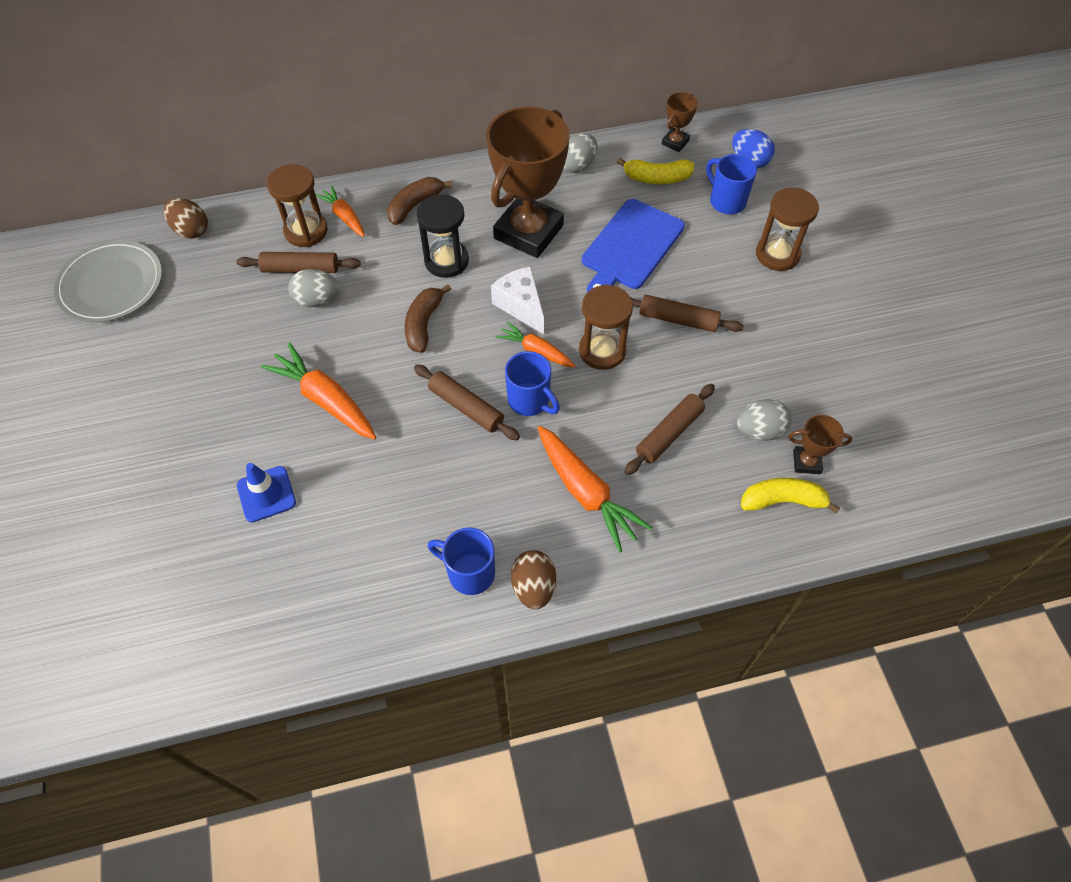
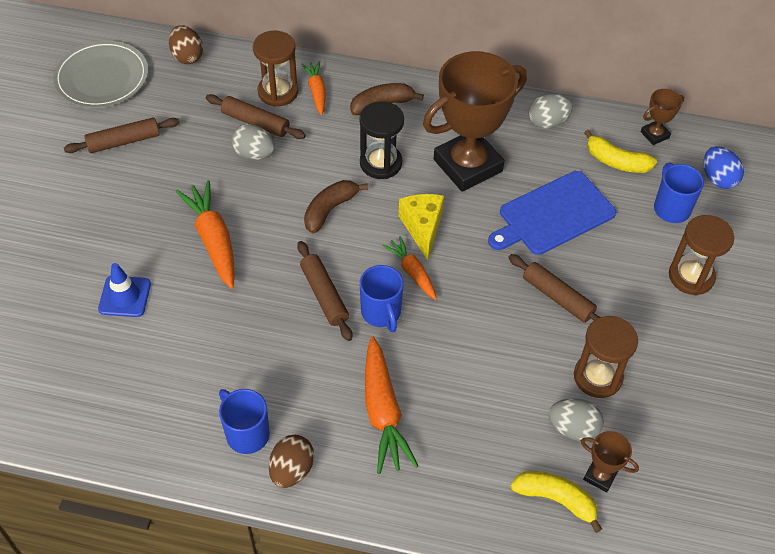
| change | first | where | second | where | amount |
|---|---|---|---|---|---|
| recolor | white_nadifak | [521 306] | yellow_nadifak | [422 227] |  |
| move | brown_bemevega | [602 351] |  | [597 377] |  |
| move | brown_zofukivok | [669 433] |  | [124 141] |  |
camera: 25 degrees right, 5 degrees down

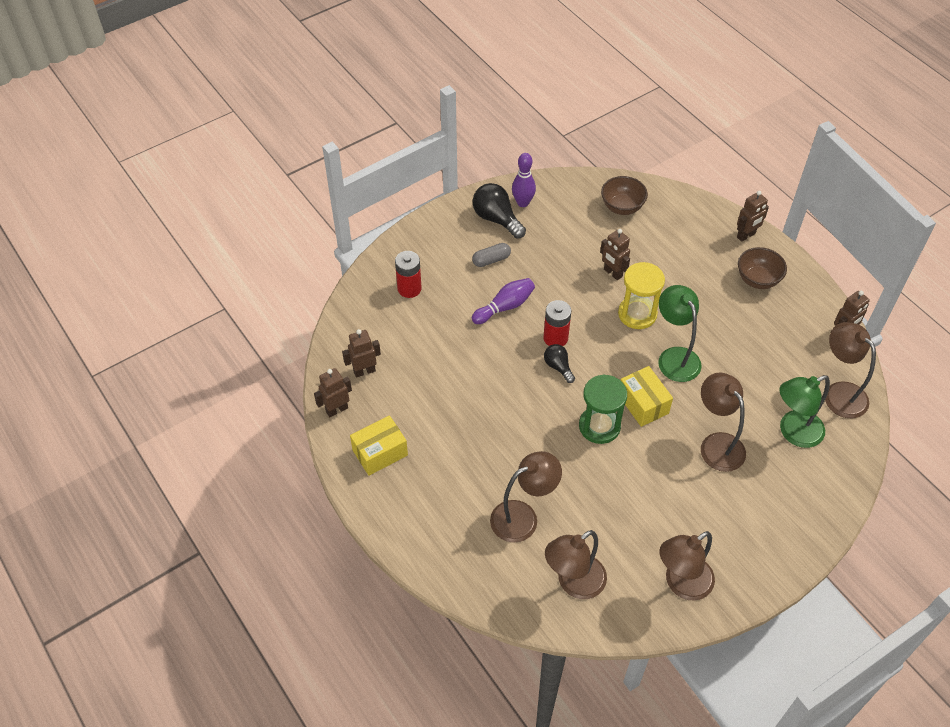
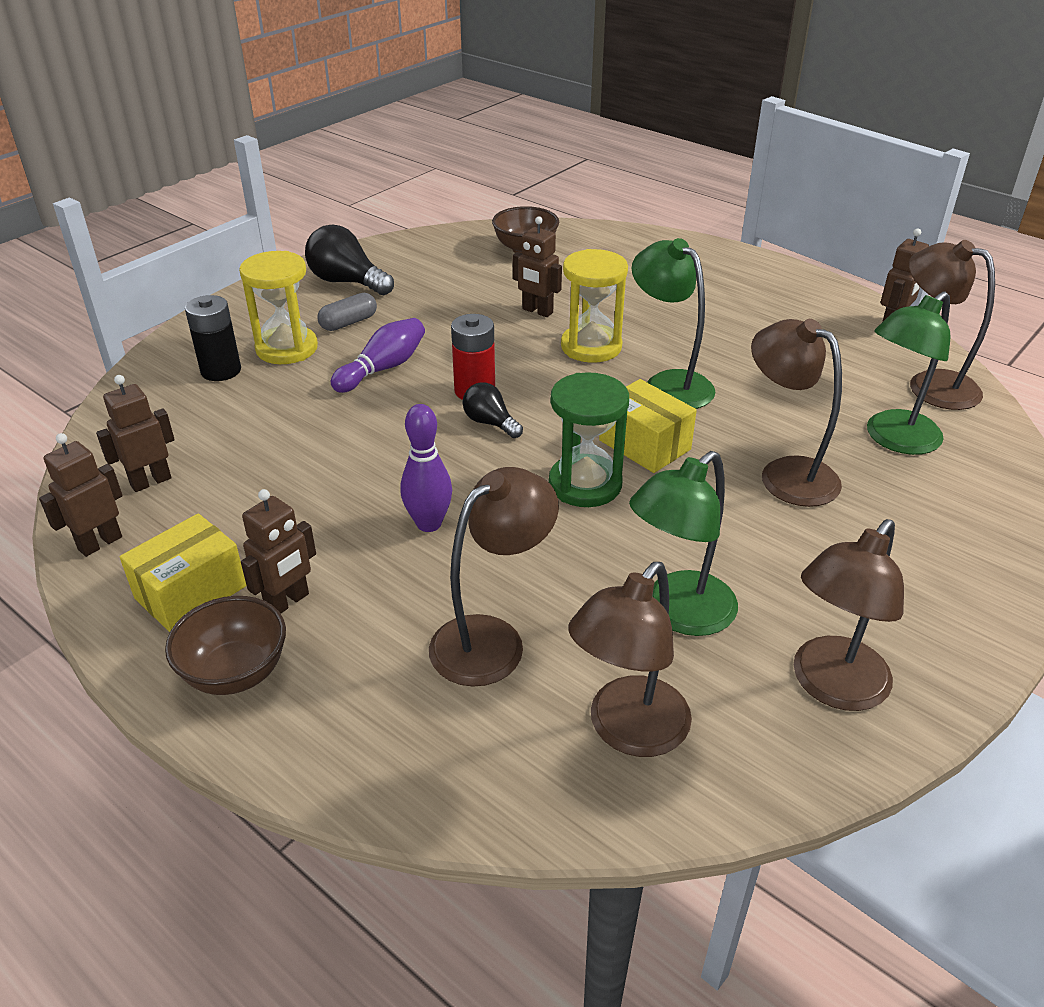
| change | first | where | second | where | amount |
|---|---|---|---|---|---|
| move | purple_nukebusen | [523 203] |  | [429 524] |  |
| move | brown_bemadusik | [746 235] |  | [287 602] |  |
| move | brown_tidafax | [757 280] |  | [236 673] |  |
| recolor | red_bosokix | [409 288] | black_bosokix | [221 370] |  |
| insert |  |  | yellow_bemevega | [287 348] |  |
| insert |  |  | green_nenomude | [678 614] |  |
camera: 15 degrees left, 15 degrees down

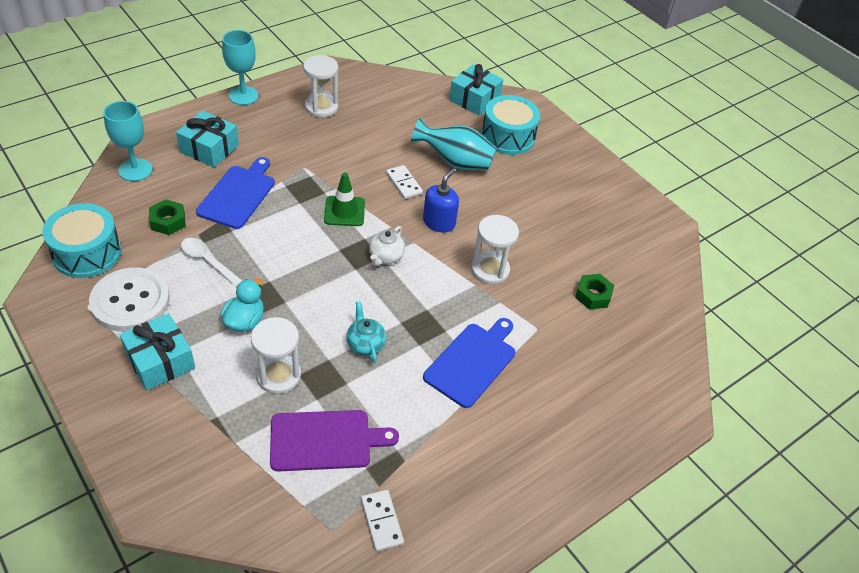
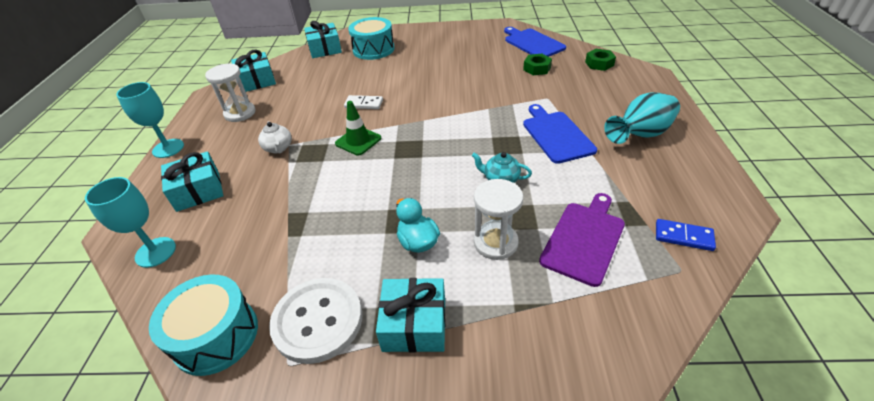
| change | first | where | second | where | amount |
|---|---|---|---|---|---|
| move | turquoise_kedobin | [455 162] |  | [640 135] |  |
| move | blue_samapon | [238 194] |  | [532 43] |  |
| delete | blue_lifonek | [439 222] |  |  |  |
| move | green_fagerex | [168 221] |  | [599 64] |  |
| delete | white_bemevega | [490 270] |  |  |  |
| move | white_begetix | [385 257] |  | [278 148] |  |
| delete | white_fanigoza | [207 261] |  |  |  |
| recolor | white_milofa | [382 521] | blue_milofa | [683 236] |  |
| insert |  |  | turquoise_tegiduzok | [257 81] |  |
camera: 45 degrees left, 5 degrees down

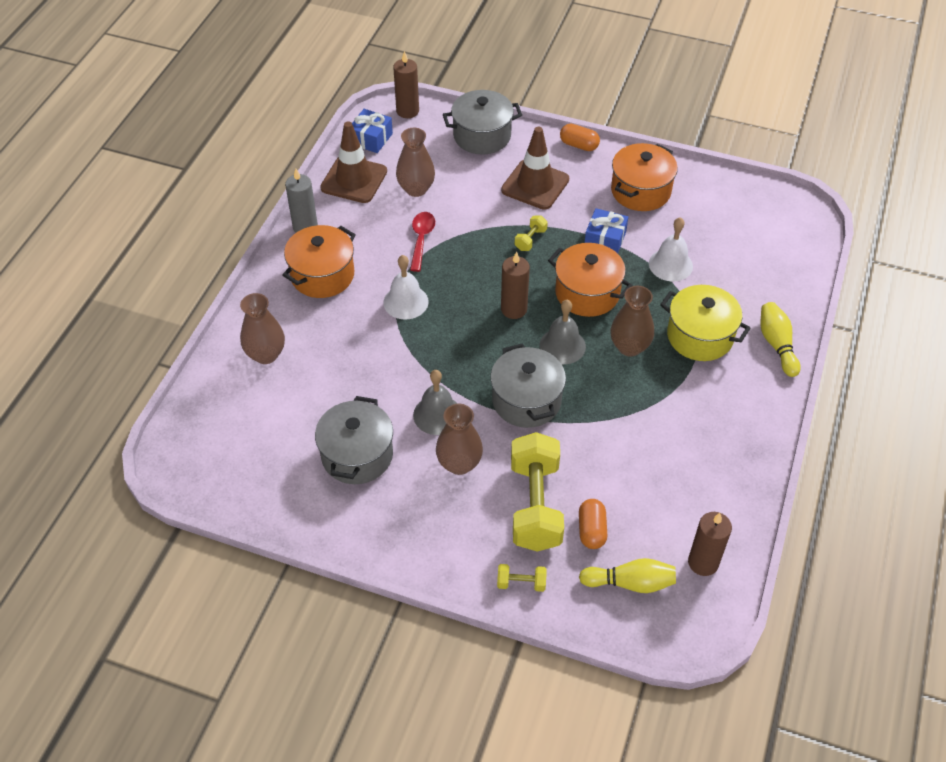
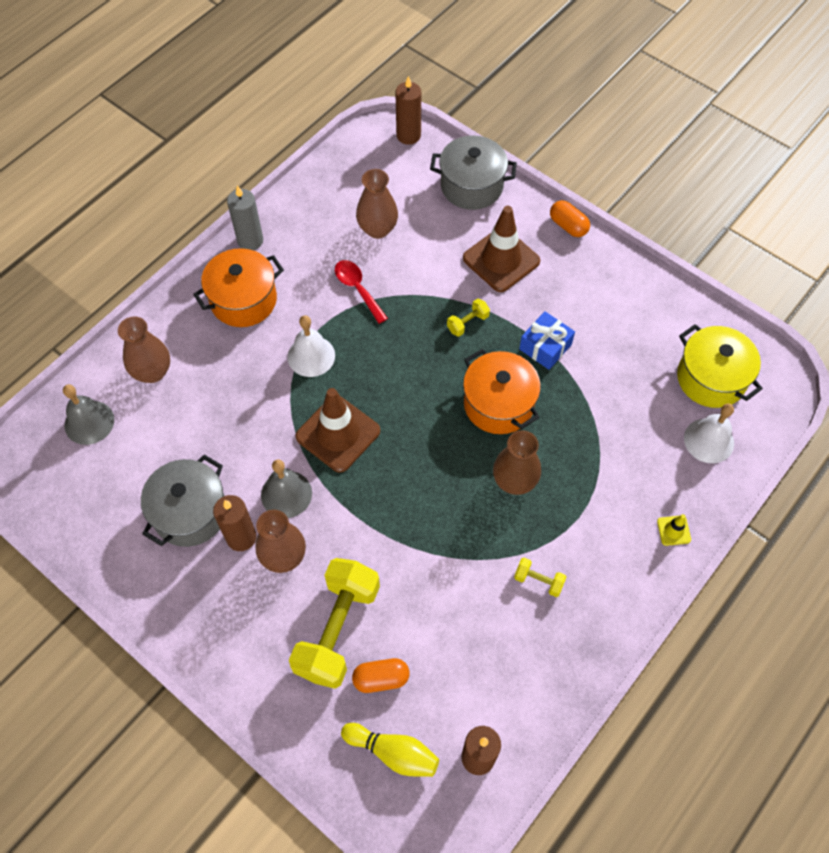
| change | first | where | second | where | amount |
|---|---|---|---|---|---|
| delete | blue_tegiduzok | [371 139] |  |  |  |
| move | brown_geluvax | [354 180] |  | [338 434] |  |
| delete | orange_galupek | [640 191] |  |  |  |
| rotate | red_fanigoza | [421 239] |  | [357 289] | 60 degrees counterclockwise |
| move | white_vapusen | [670 265] |  | [709 440] |  |
| move | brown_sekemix | [514 309] |  | [241 537] |  |
| move | yellow_galupek | [700 336] |  | [711 378] |  |
| move | grey_vapusen | [562 346] |  | [89 422] |  |
| replace | yellow_nukebusen | [777 345] | yellow_geluvax | [673 530] |  |
| delete | grey_galupek | [526 400] |  |  |  |
| rotate | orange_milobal | [591 530] |  | [381 679] | 60 degrees clockwise |
| move | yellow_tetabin | [521 583] |  | [538 581] |  |
camera: 20 degrees right, 10 degrees up

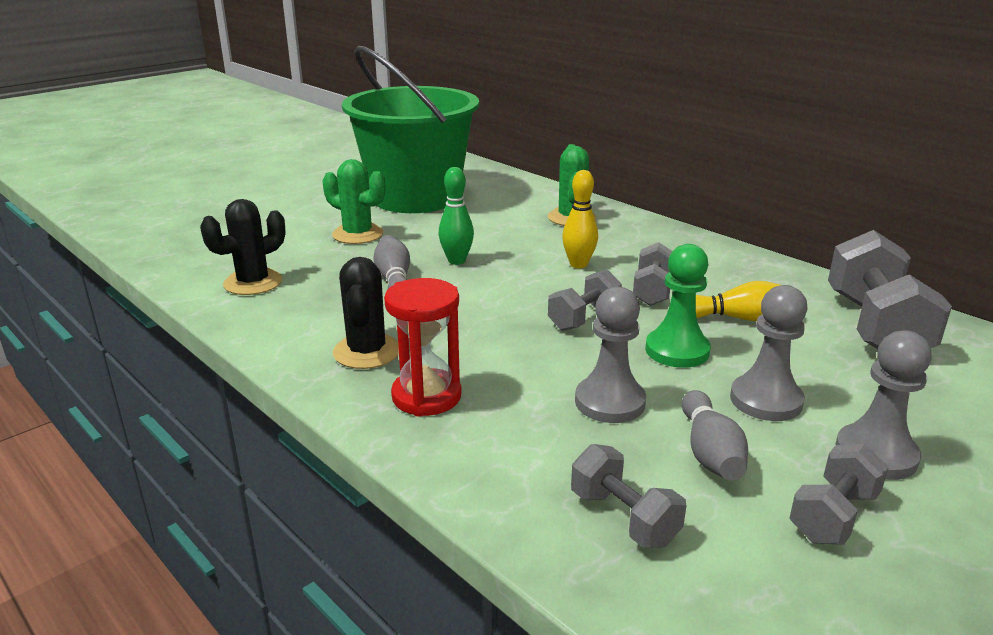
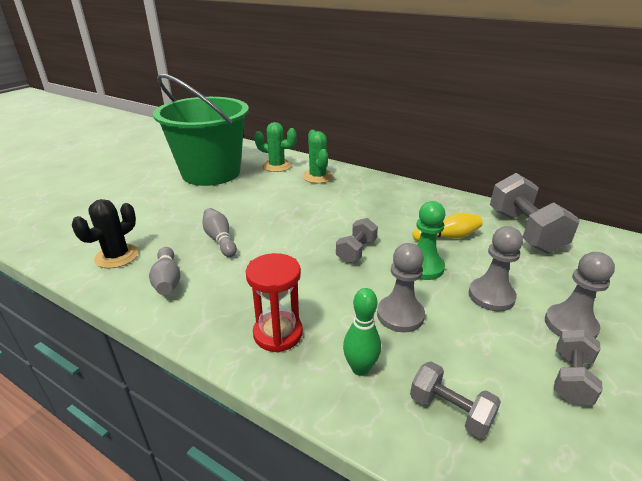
| change | first | where | second | where | amount |
|---|---|---|---|---|---|
| move | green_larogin | [357 234] |  | [277 166] |  |
| move | green_nukebusen | [456 261] |  | [360 368] |  |
| delete | yellow_nukebusen | [578 264] |  |  |  |
| delete | grey_tetabin | [652 291] |  |  |  |
| delete | black_larogin | [367 352] |  |  |  |
| move | grey_nukebusen | [710 452] |  | [167 280] |  |
camera: 15 degrees left, 5 degrees up

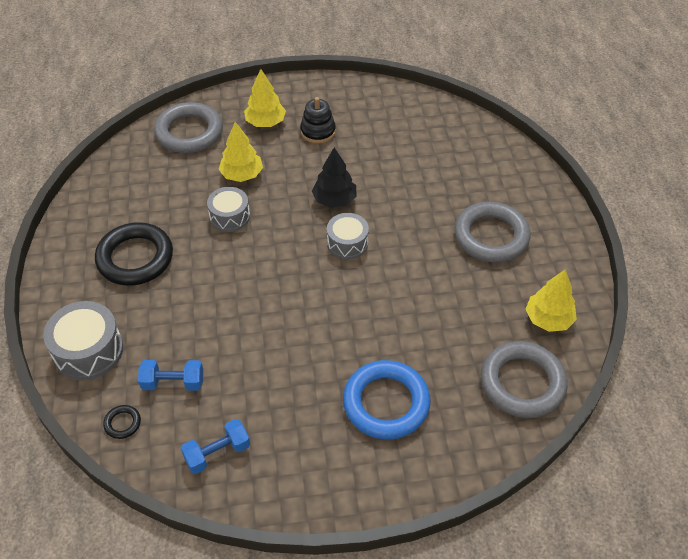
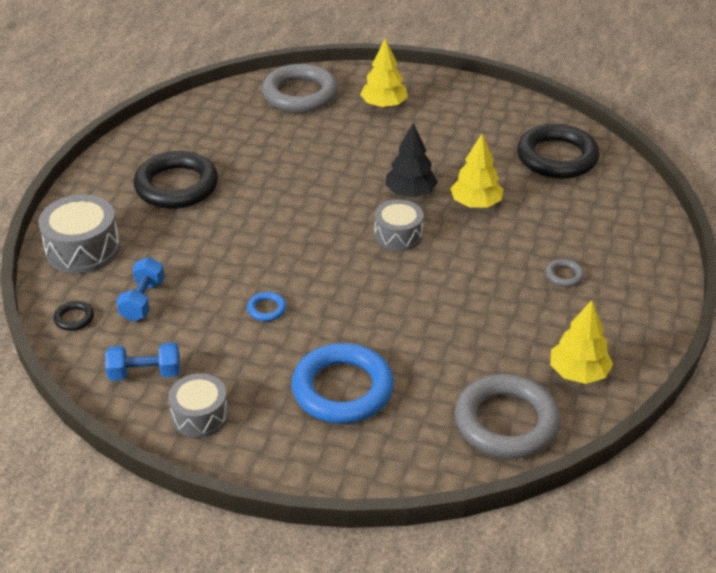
| change | first | where | second | where | amount |
|---|---|---|---|---|---|
| delete | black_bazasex | [318 131] |  |  |  |
| move | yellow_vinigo | [242 175] |  | [475 204] |  |
| move | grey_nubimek | [229 216] |  | [200 415] |  |
| resize | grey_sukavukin | [491 236] |  | [564 275] | x0.42 |
| rotate | blue_tetabin | [173 383] |  | [143 300] | 75 degrees clockwise |
| insert |  |  | black_sukavukin | [557 157] |  |
| insert |  |  | blue_sukavukin | [266 309] |  |
camera: 25 degrees right, 10 degrees down

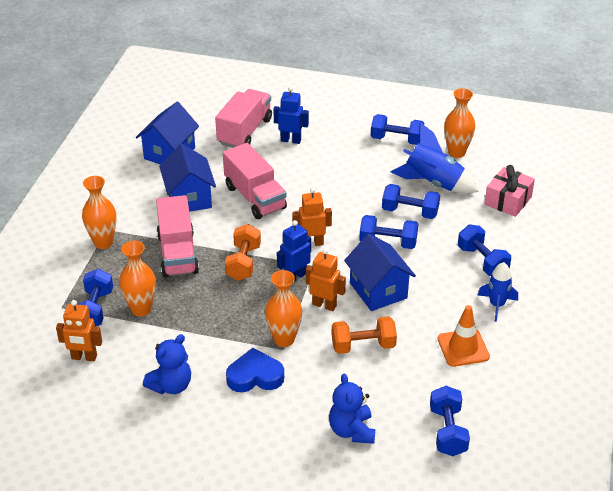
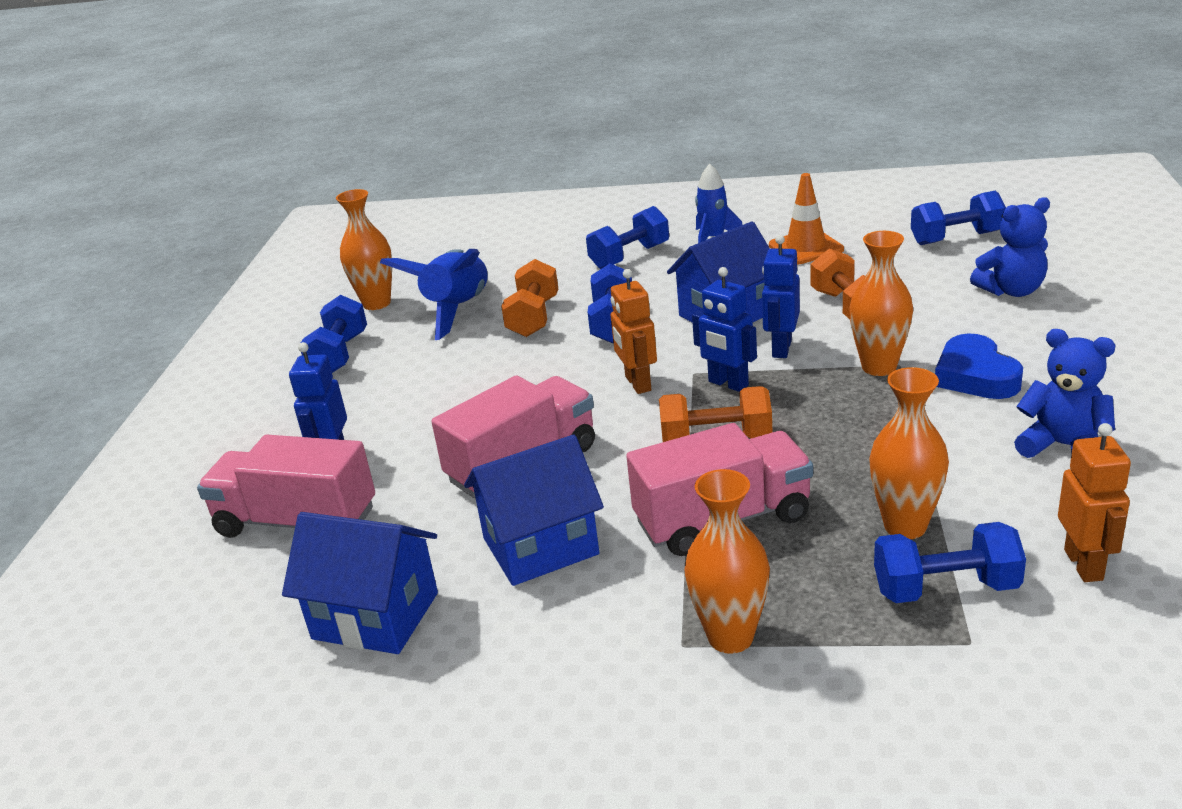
| change | first | where | second | where | amount |
|---|---|---|---|---|---|
| delete | pink_tegiduzok | [508 200] |  |  |  |
| recolor | blue_tetabin | [410 212] | orange_tetabin | [533 317] |  |
| recolor | orange_bemadusik | [324 305] | blue_bemadusik | [781 348] |  |
camera: 95 degrees left, 10 degrees down

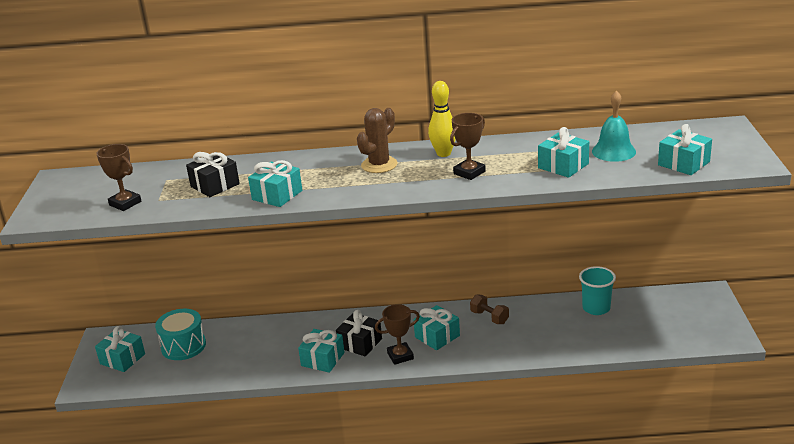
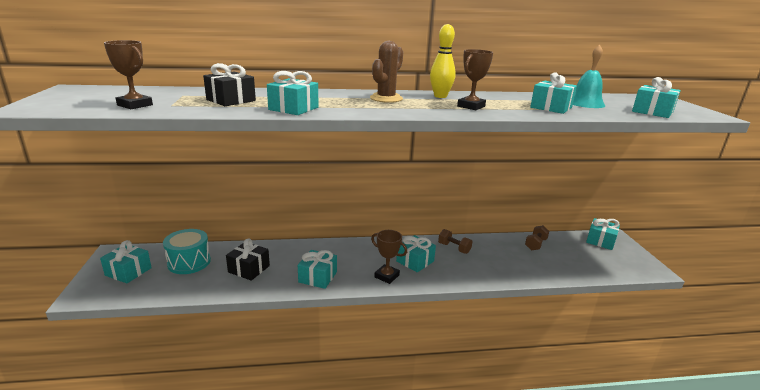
| change | first | where | second | where | amount |
|---|---|---|---|---|---|
| replace | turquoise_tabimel | [596 308] | brown_tetabin | [535 244] |  |
| rotate | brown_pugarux | [400 356] |  | [387 276] | 60 degrees clockwise |
| move | black_tegiduzok | [360 343] |  | [249 269] |  |
| insert |  |  | turquoise_tegiduzok | [600 241] |  |
camera: 10 degrees left, 5 degrees down

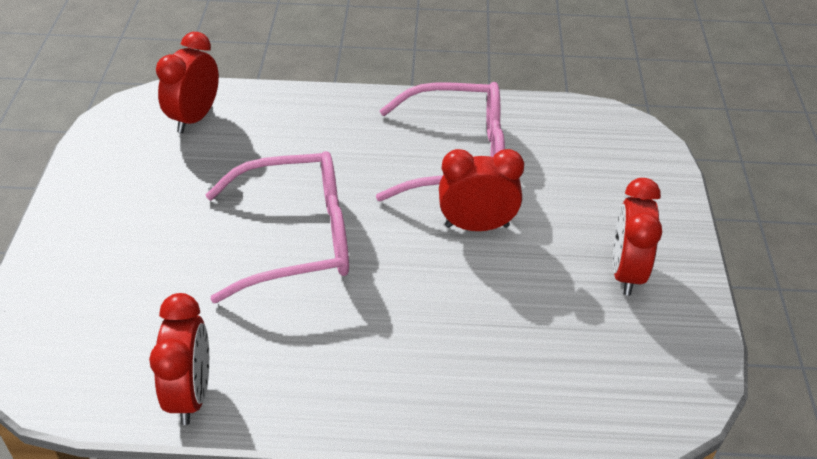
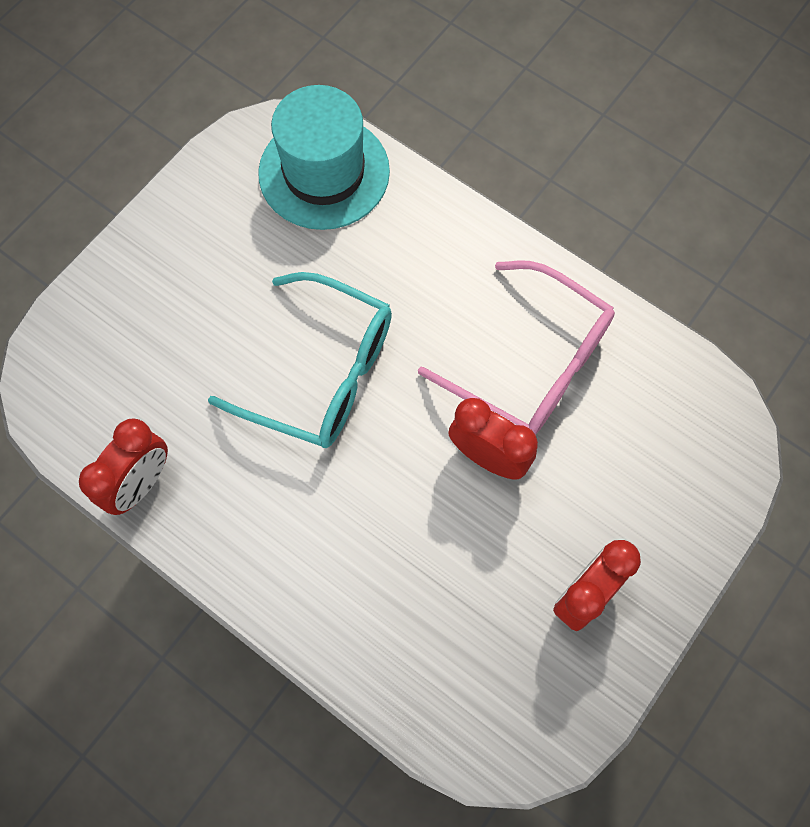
| change | first | where | second | where | amount |
|---|---|---|---|---|---|
| replace | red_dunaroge | [195 117] | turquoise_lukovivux | [324 172] |  |
| recolor | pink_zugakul | [295 238] | turquoise_zugakul | [320 372] |  |
camera: 35 degrees right, 25 degrees up

